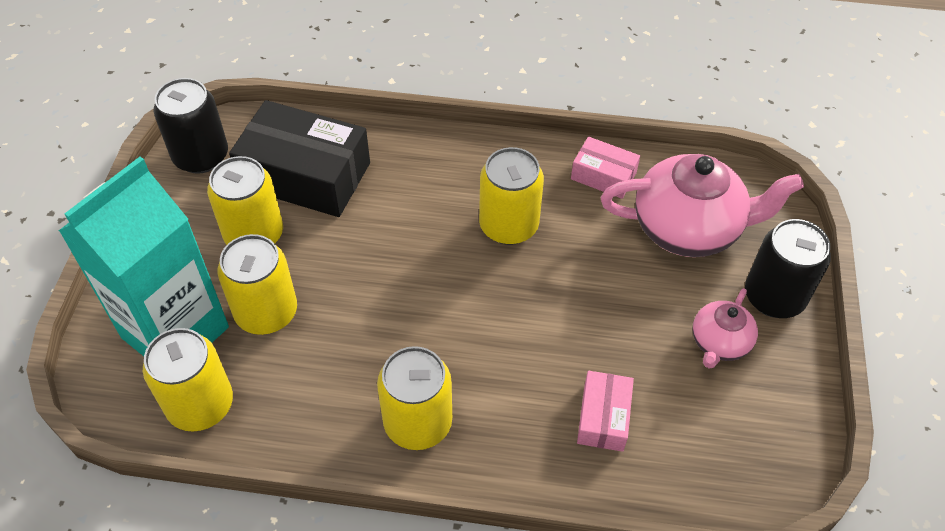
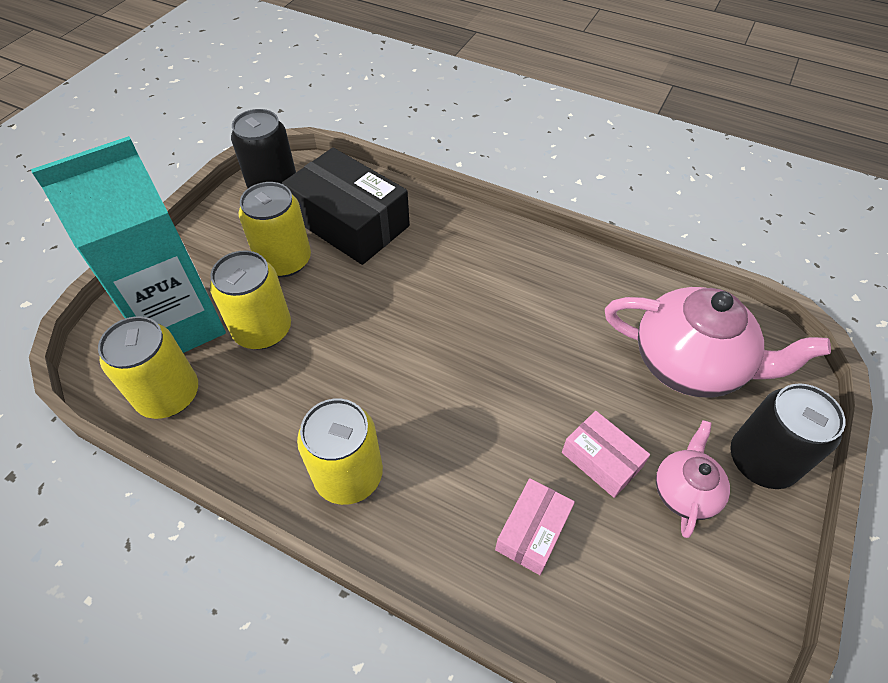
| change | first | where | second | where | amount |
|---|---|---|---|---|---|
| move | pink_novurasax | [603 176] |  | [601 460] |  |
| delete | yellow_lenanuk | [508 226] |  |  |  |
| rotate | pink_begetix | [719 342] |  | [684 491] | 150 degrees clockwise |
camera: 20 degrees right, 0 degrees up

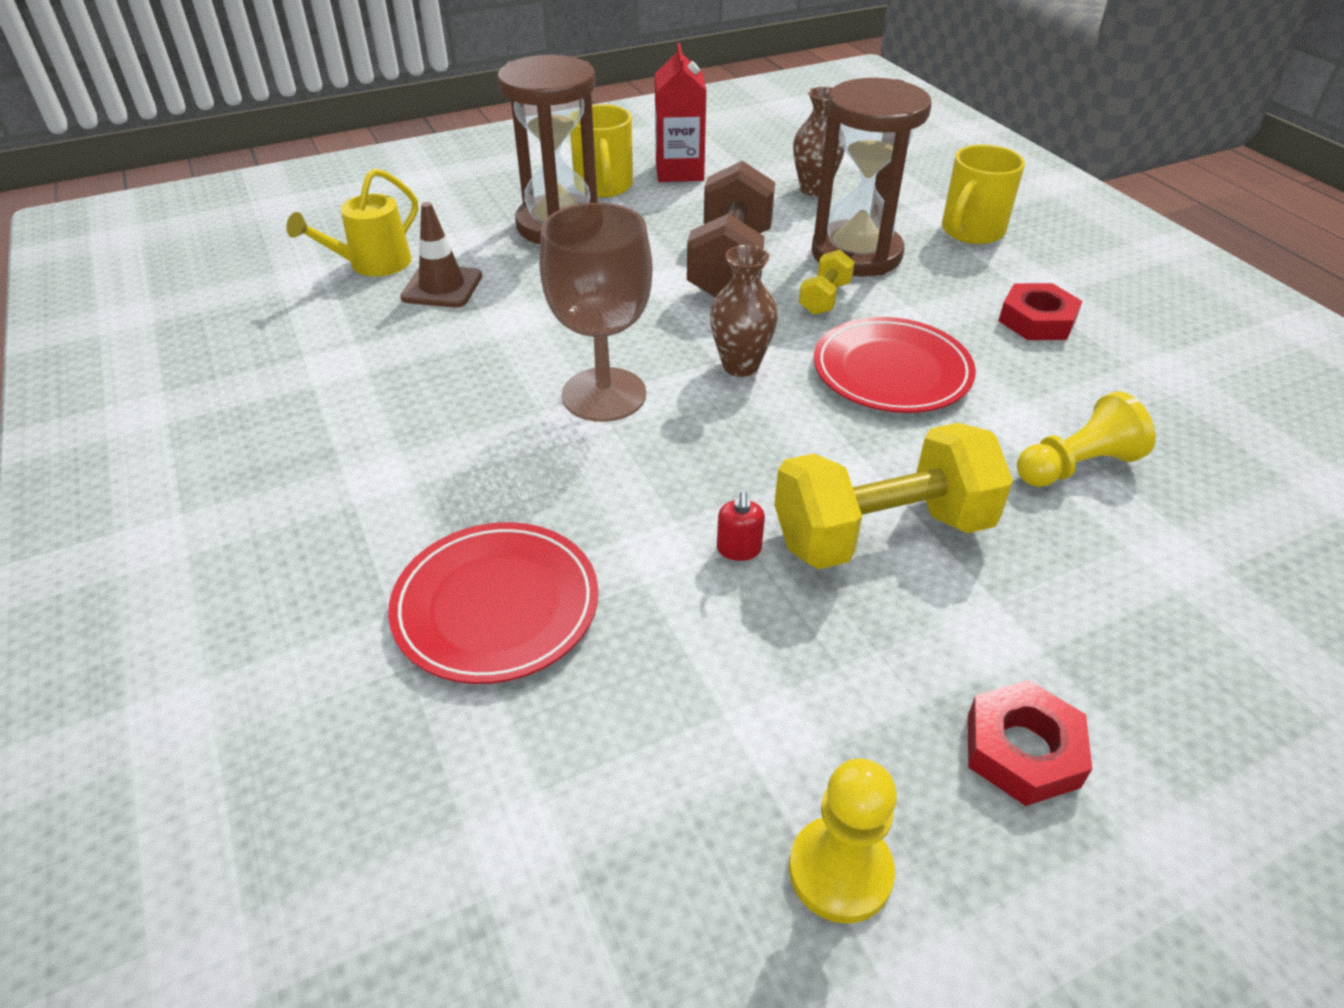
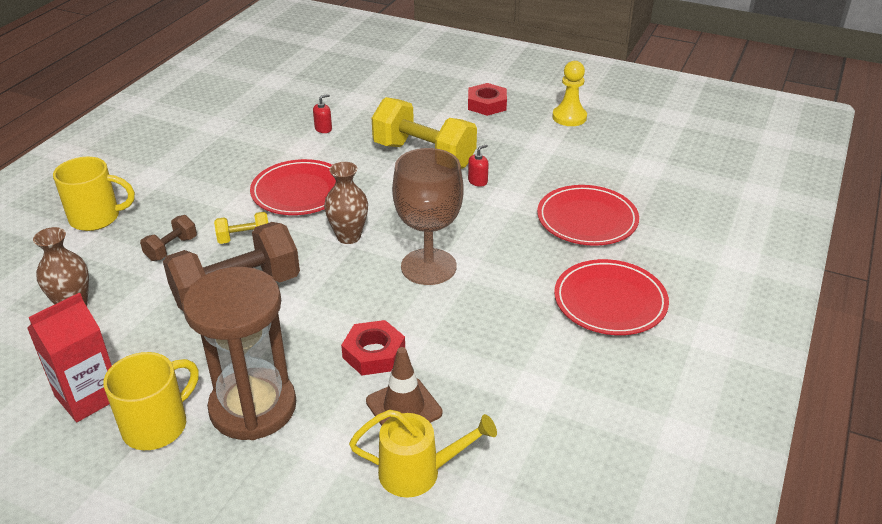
| change | first | where | second | where | amount |
|---|---|---|---|---|---|
| replace | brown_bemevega | [856 254] | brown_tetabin | [171 248] |  |
| move | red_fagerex | [1037 320] |  | [374 353] |  |
| replace | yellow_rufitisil | [1076 466] | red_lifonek | [323 129] |  |
| insert |  |  | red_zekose | [610 301] |  |
camera: 130 degrees left, 5 degrees down

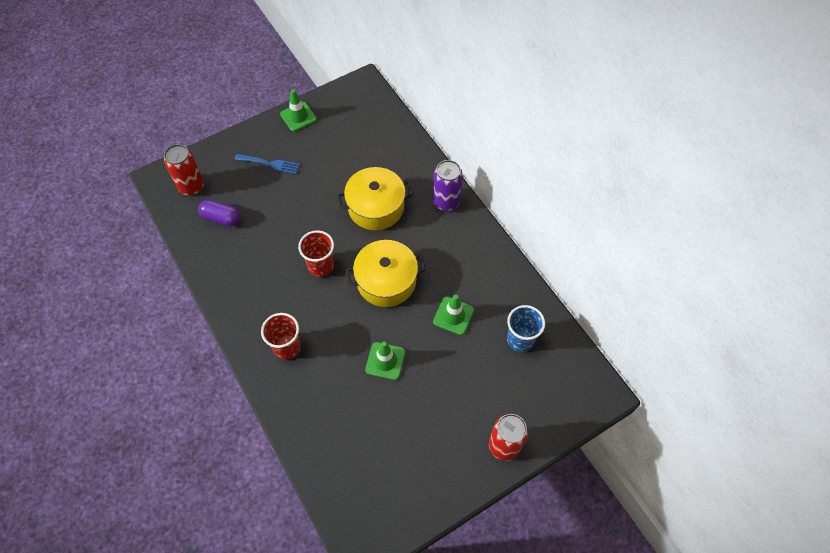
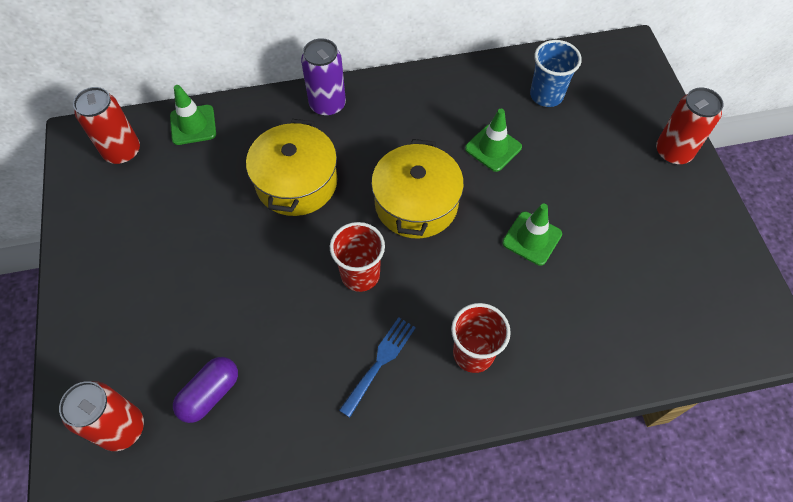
| change | first | where | second | where | amount |
|---|---|---|---|---|---|
| move | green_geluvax | [298 116] |  | [193 125] |  |
| move | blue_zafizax | [270 164] |  | [380 362] |  |
| insert |  |  | red_lenanuk | [122 152] |  |
camera: 70 degrees left, 0 degrees up

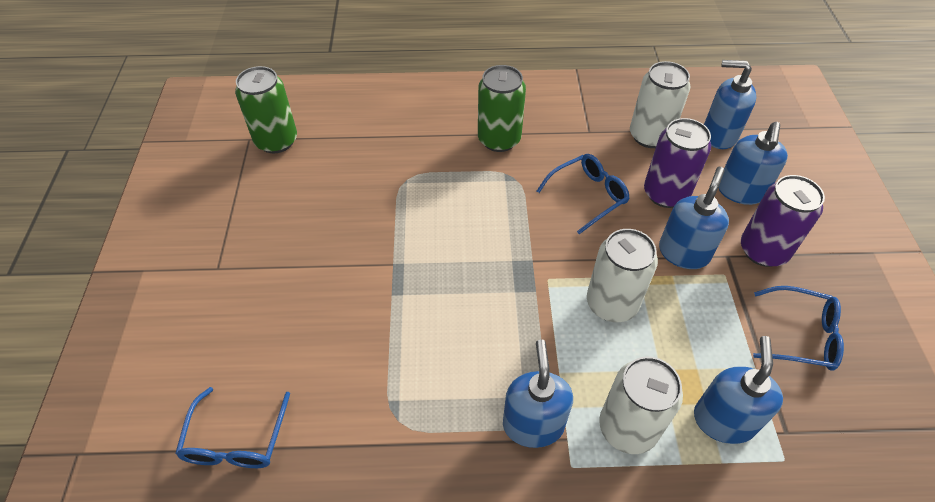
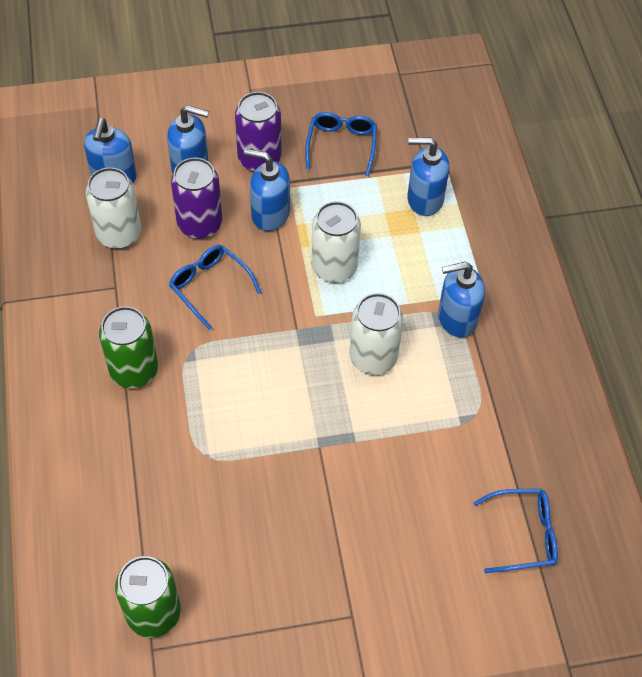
| change | first | where | second | where | amount |
|---|---|---|---|---|---|
| move | white_lenanuk | [627 428] |  | [373 357] |  |
camera: 100 degrees left, 5 degrees up

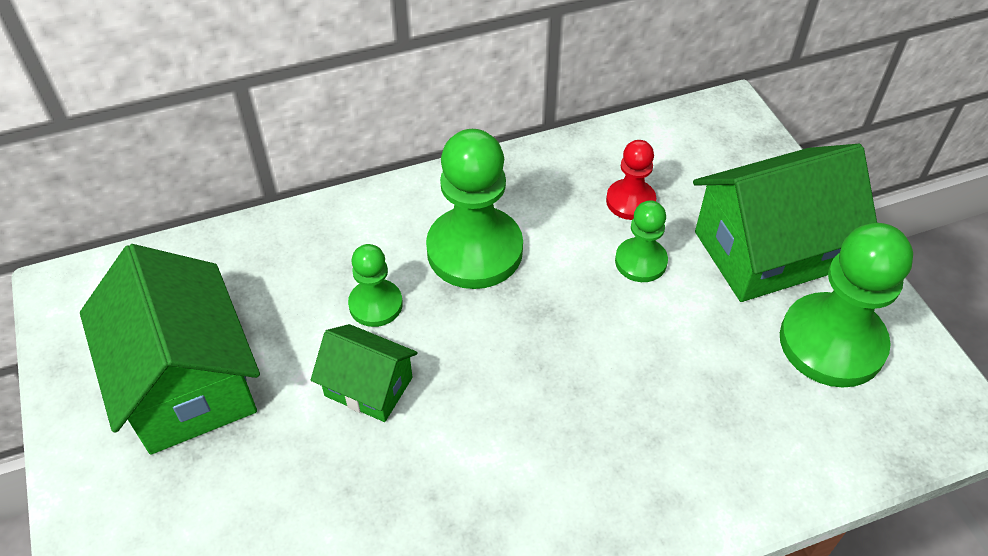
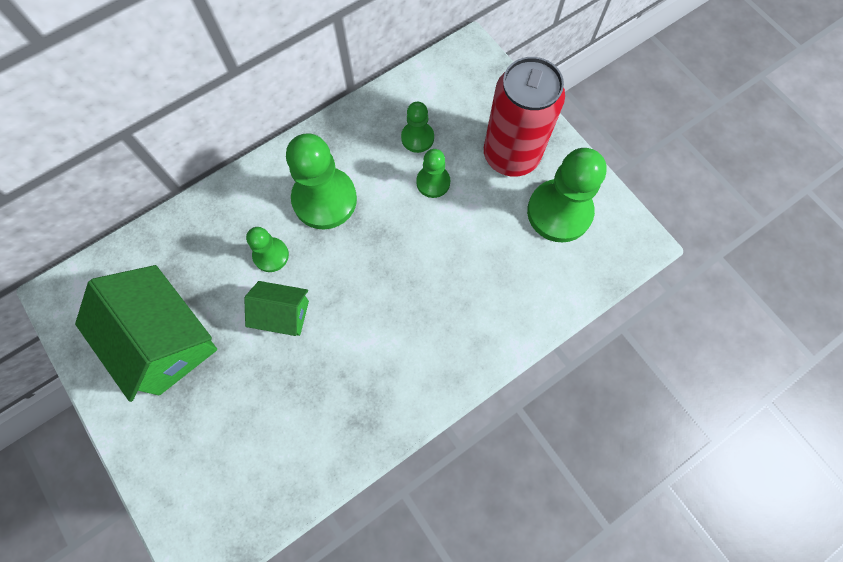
| change | first | where | second | where | amount |
|---|---|---|---|---|---|
| recolor | red_rufitisil | [630 201] | green_rufitisil | [417 138] |  |
| replace | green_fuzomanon | [768 251] | red_lenanuk | [511 155] |  |
camera: 15 degrees left, 20 degrees up

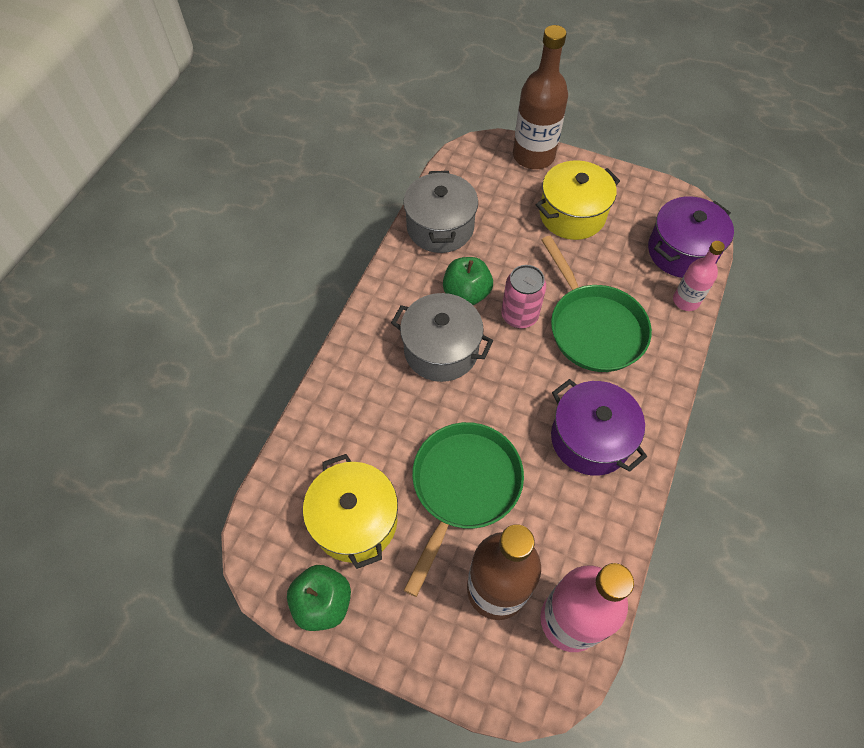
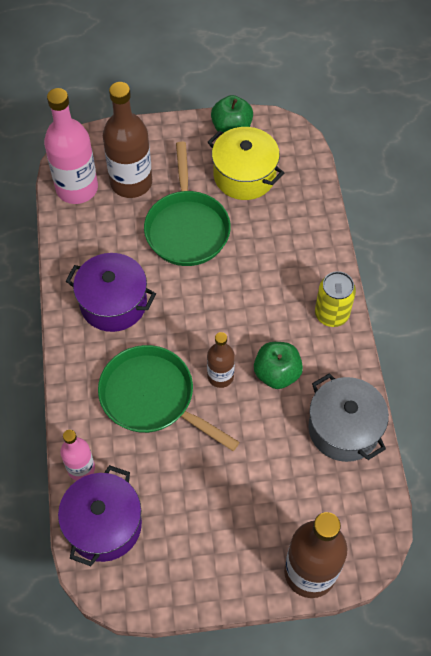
| change | first | where | second | where | amount |
|---|---|---|---|---|---|
| delete | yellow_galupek | [572 215] |  |  |  |
| replace | pink_lenanuk | [519 315] | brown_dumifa | [220 376] |  |
| delete | grey_galupek | [441 350] |  |  |  |
| insert |  |  | yellow_lenanuk | [331 314] |  |
camera: 150 degrees right, 0 degrees up

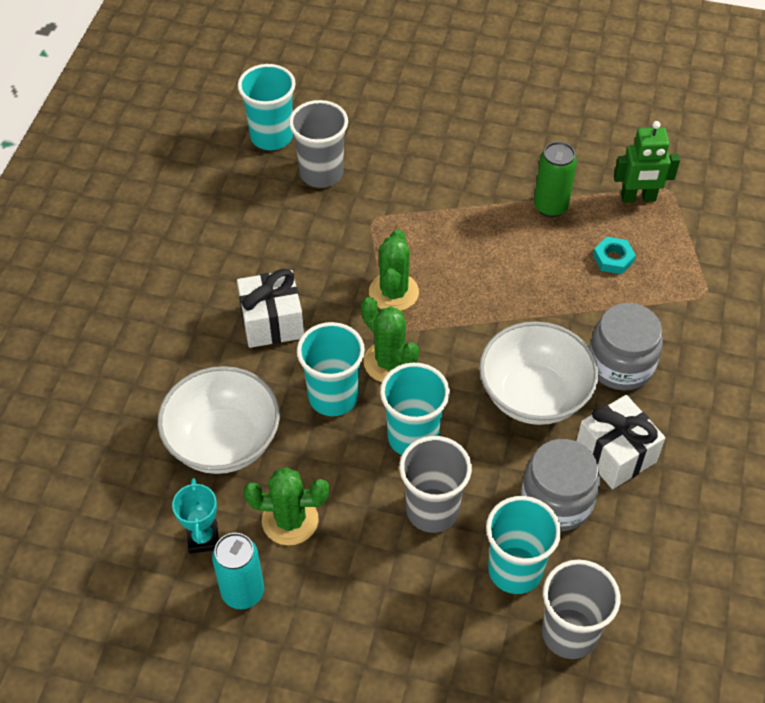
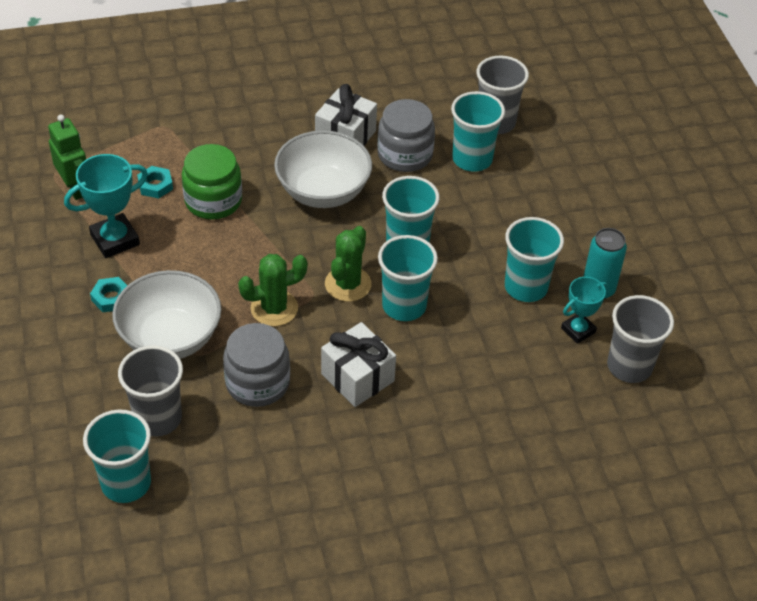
| change | first | where | second | where | amount |
|---|---|---|---|---|---|
| replace | green_lenanuk | [550 206] | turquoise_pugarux | [115 240] |  |
| move | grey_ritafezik | [620 364] |  | [257 383] |  |
| move | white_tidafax | [223 442] |  | [170 338] |  |
| move | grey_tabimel | [432 510] |  | [629 366] |  |
| replace | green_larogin | [290 520] | turquoise_tabimel | [526 287] |  |
| insert |  |  | green_ritafezik | [213 201] |  |
| insert |  |  | turquoise_fagerex | [111 298] |  |
camera: 120 degrees left, 5 degrees down

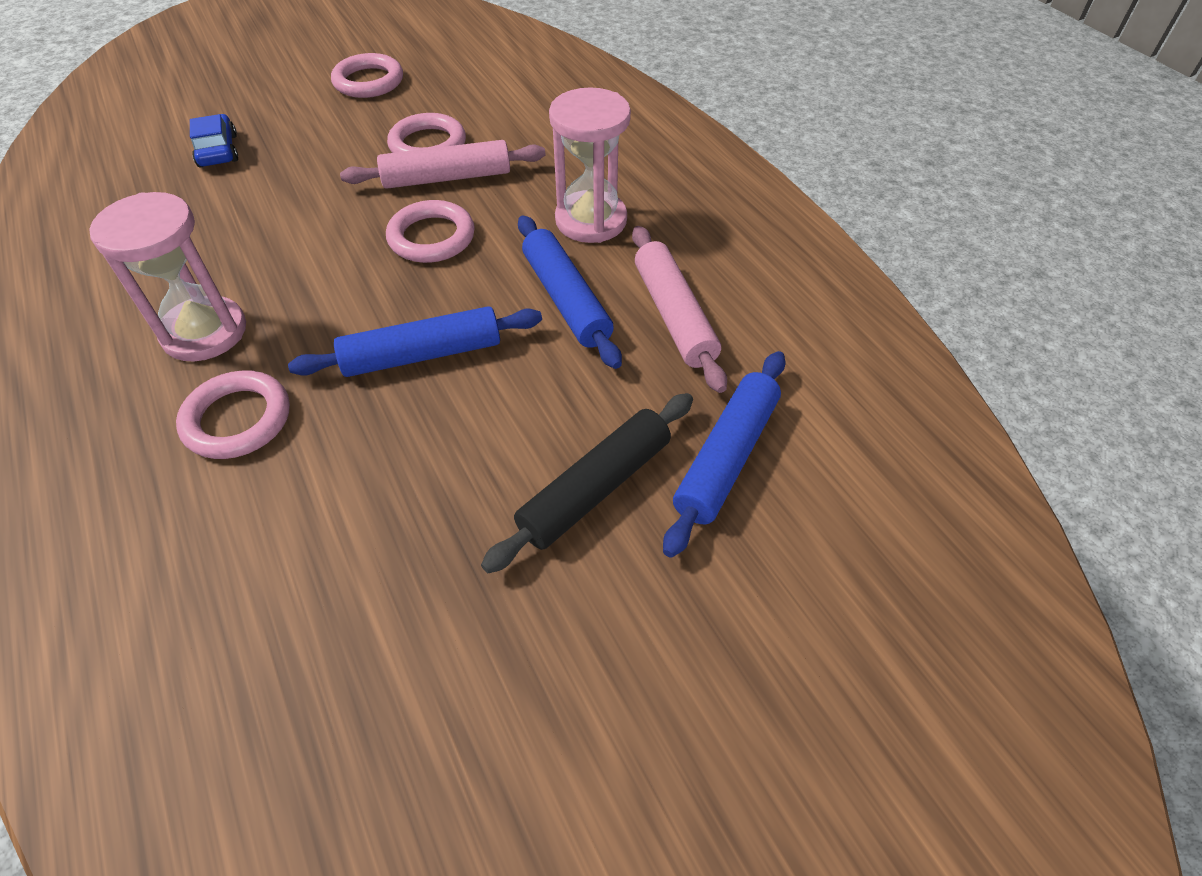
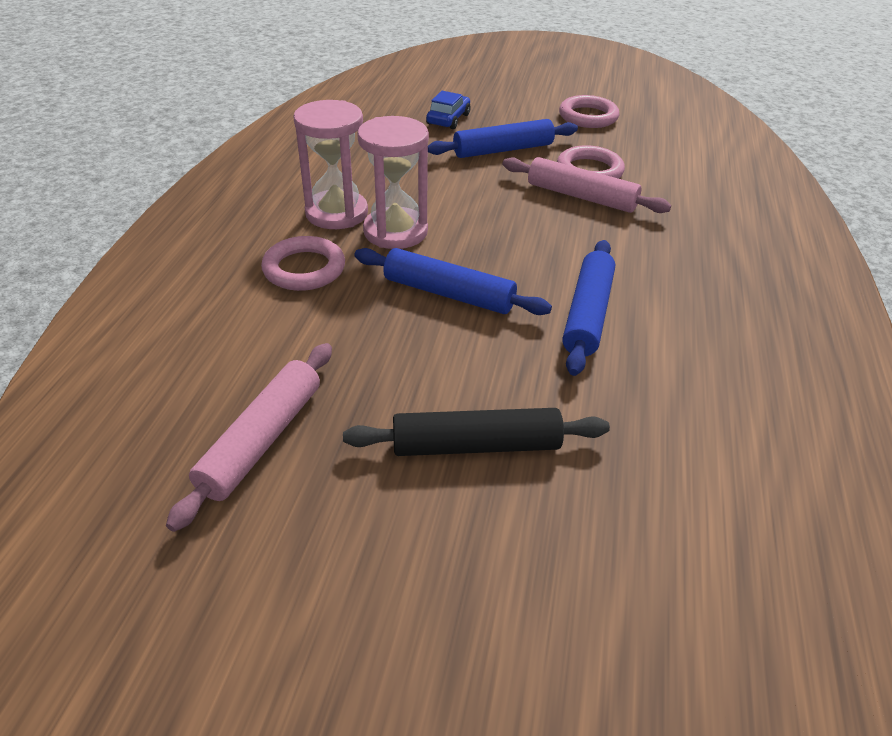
| change | first | where | second | where | amount |
|---|---|---|---|---|---|
| move | pink_bemevega | [591 220] |  | [395 232] |  |
| delete | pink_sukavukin | [431 237] |  |  |  |
| move | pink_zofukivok | [674 316] |  | [262 440] |  |
| move | blue_zofukivok | [726 457] |  | [503 150] |  |
camera: 40 degrees right, 10 degrees down

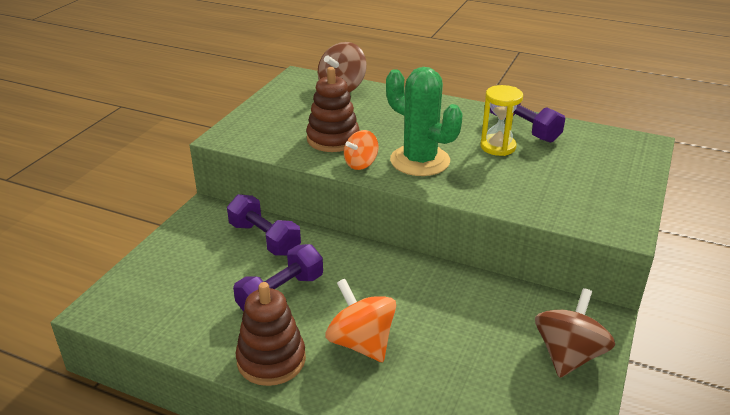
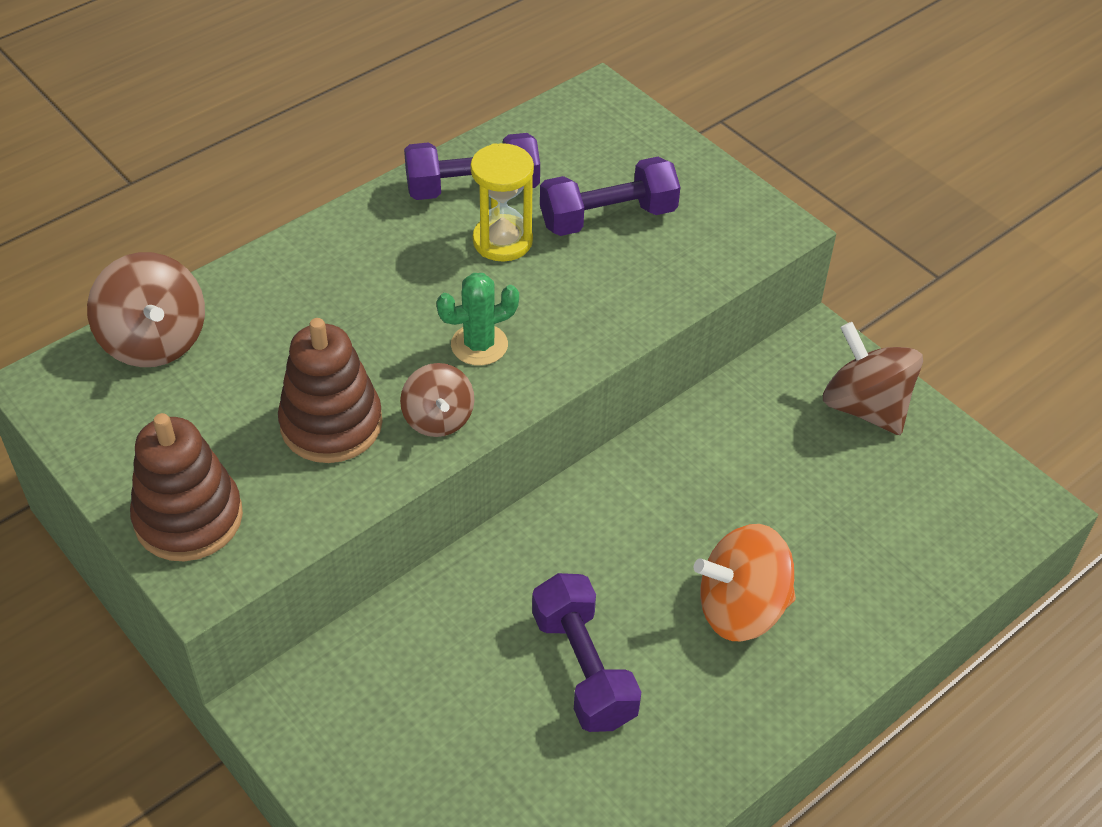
| change | first | where | second | where | amount |
|---|---|---|---|---|---|
| resize | green_larogin | [420 161] |  | [479 345] | x0.54 |
| recolor | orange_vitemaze | [361 164] | brown_vitemaze | [438 419] |  |
| move | purple_tetabin | [264 239] |  | [608 217] |  |
| move | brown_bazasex | [271 360] |  | [189 518] |  |
camera: 65 degrees left, 15 degrees up

